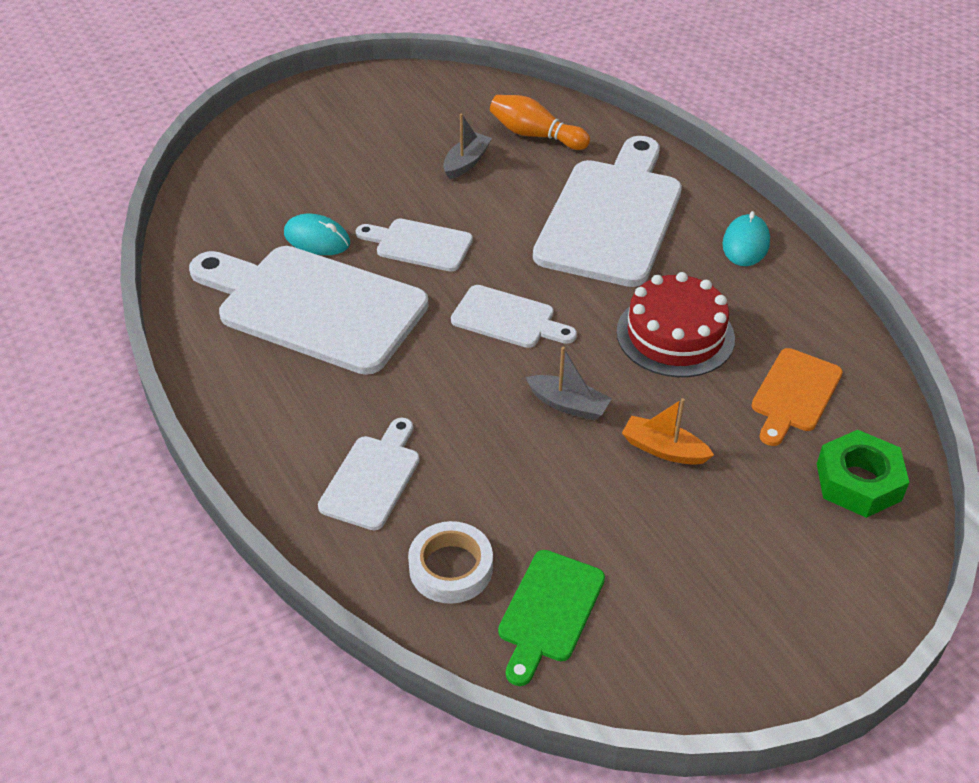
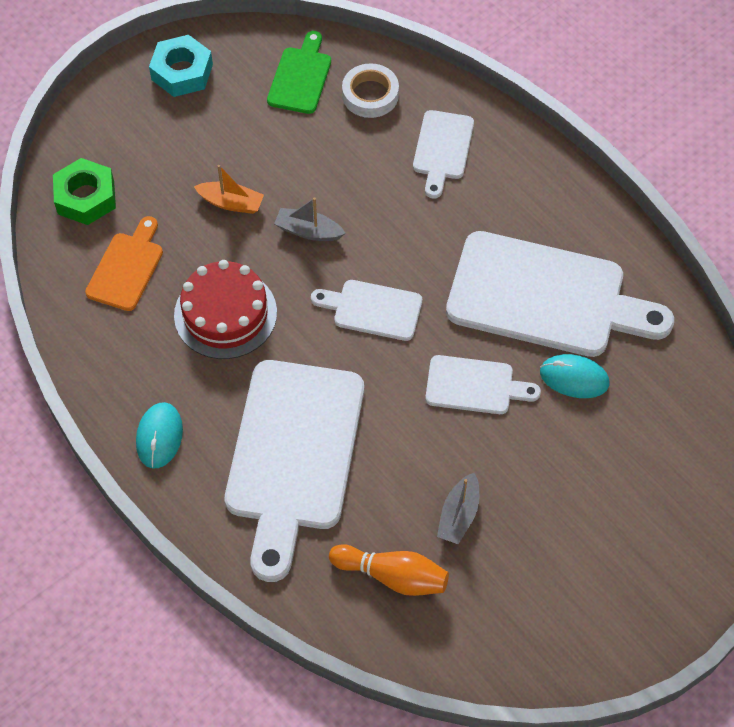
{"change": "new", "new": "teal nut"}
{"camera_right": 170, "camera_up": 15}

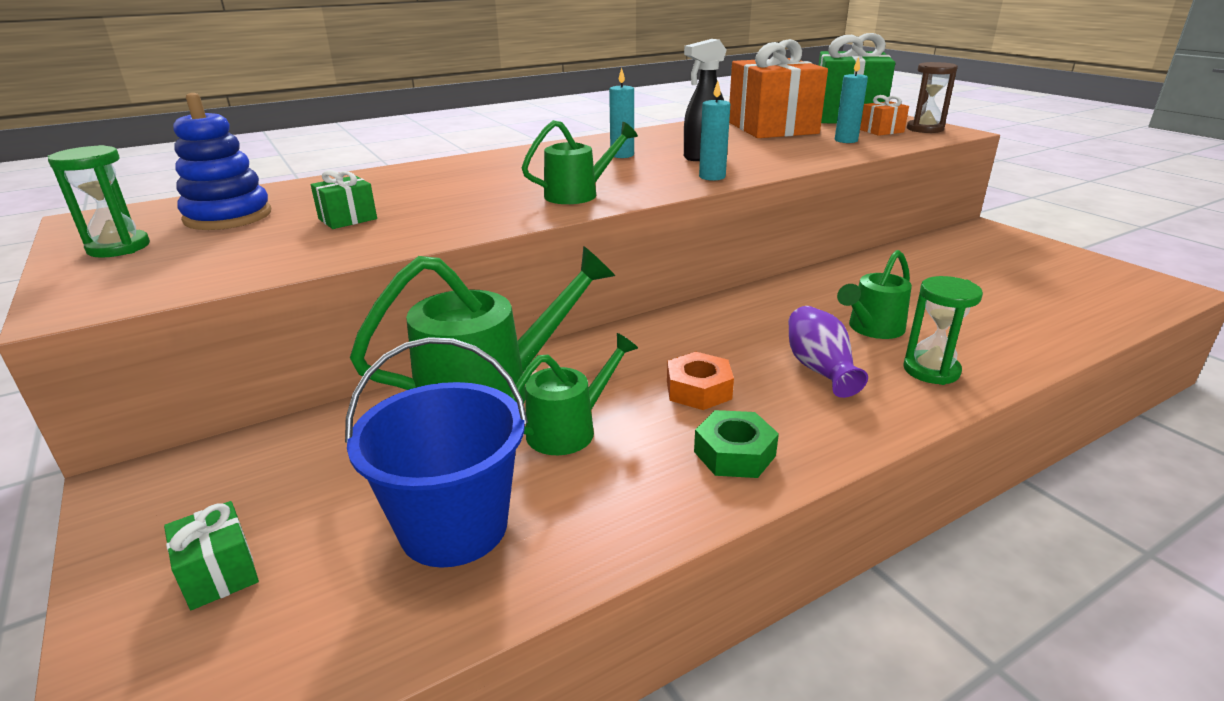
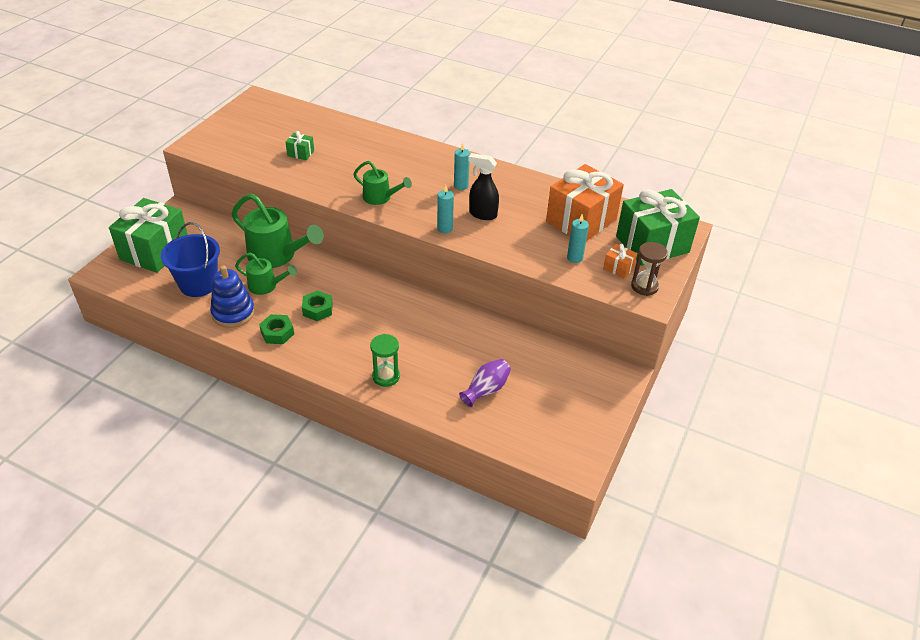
{"change": "scaled", "old": "green gift (no. 1 from left)", "factor": 2.41}
{"change": "shifted", "old": "blue stacking toy"}
{"change": "repainted", "old": "orange-coloured nut", "new": "green nut (no. 2 from left)"}
{"change": "shifted", "old": "violet vase"}
{"change": "gone", "old": "green sand timer (no. 1 from left)"}
{"change": "gone", "old": "green sprinkling can (no. 4 from left)"}
{"camera_right": 55, "camera_up": 15}

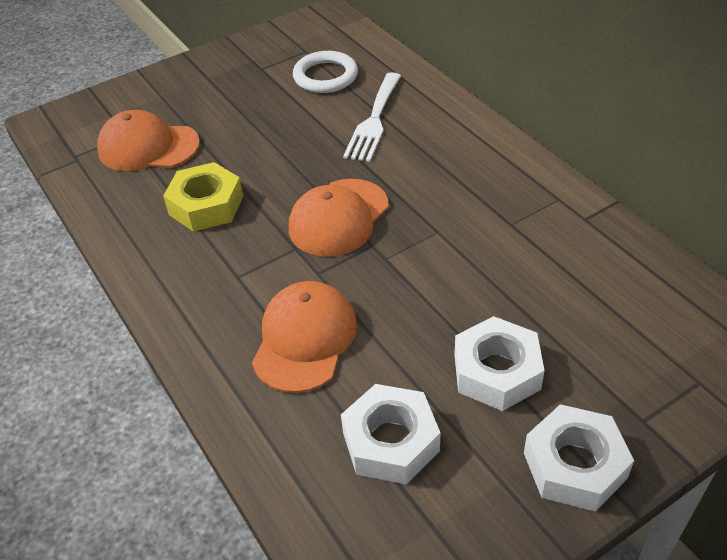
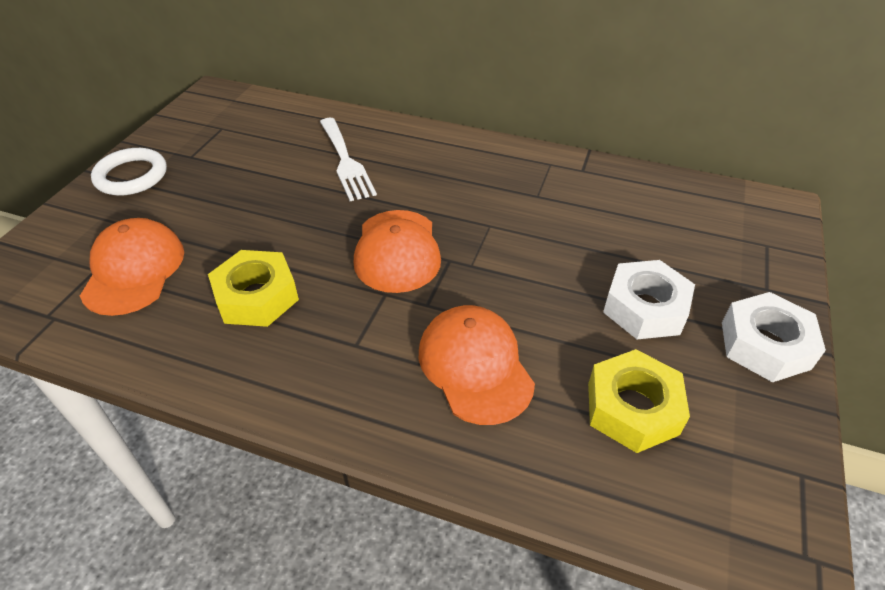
{"change": "rotated", "old": "orange-coloured peaked cap (no. 1 from left)", "degrees": 120}
{"change": "shifted", "old": "white torus"}
{"change": "repainted", "old": "white nut (no. 1 from left)", "new": "yellow nut (no. 2 from left)"}
{"camera_right": -40, "camera_up": 0}

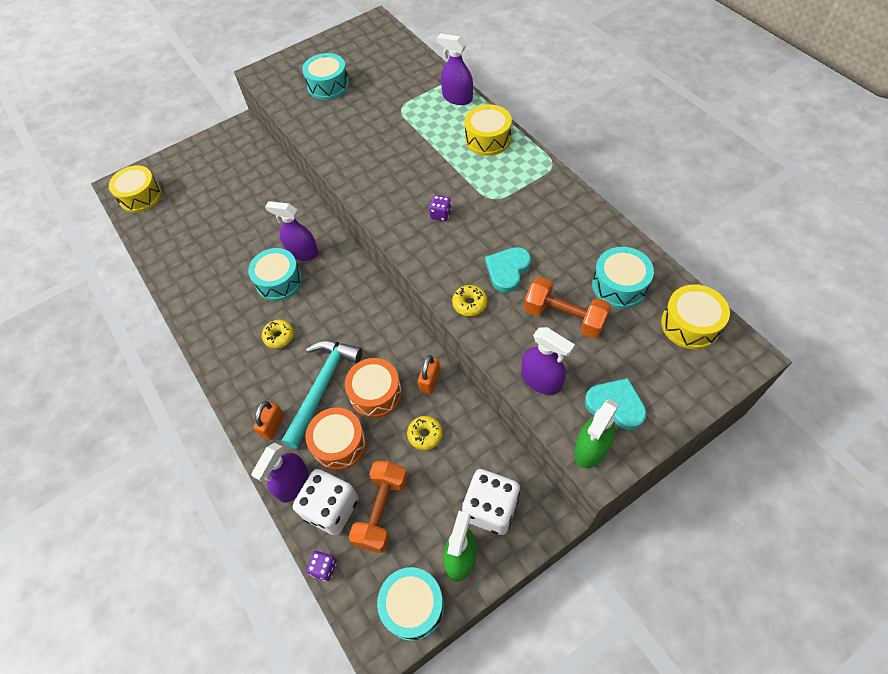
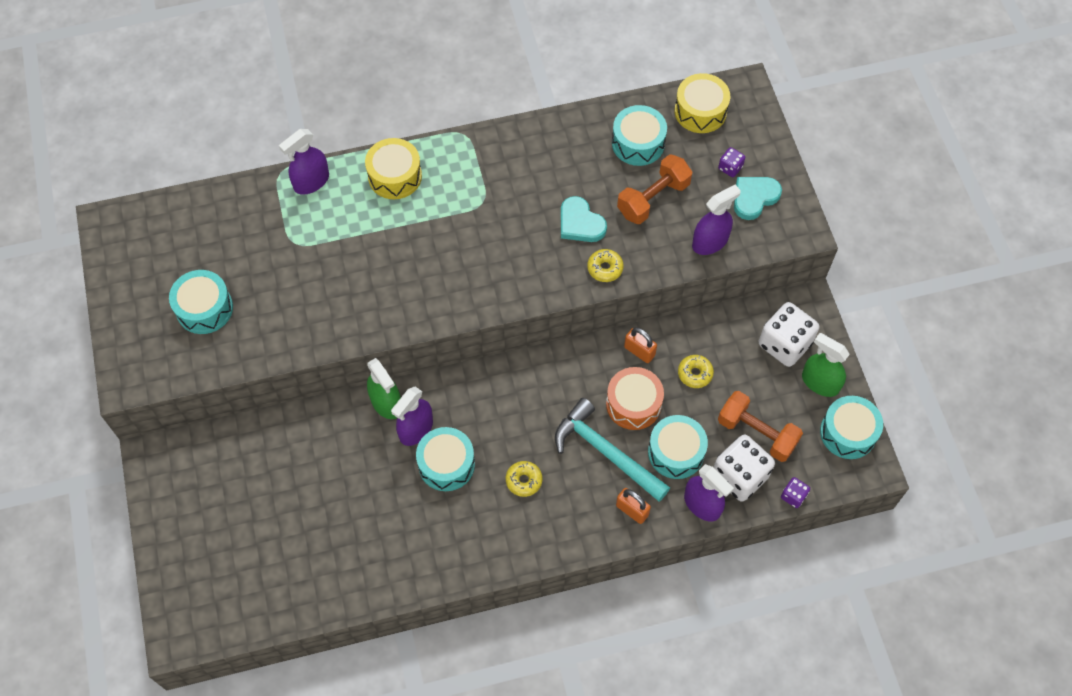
{"change": "shifted", "old": "green spray bottle (no. 2 from left in the first image)", "new": "green spray bottle (no. 1 from left)"}
{"change": "repainted", "old": "orange-coloured drum (no. 1 from left)", "new": "teal drum (no. 4 from left)"}
{"change": "shifted", "old": "violet game die (no. 2 from left in the first image)", "new": "violet game die (no. 1 from left)"}
{"change": "gone", "old": "yellow drum (no. 1 from left)"}
{"camera_right": -75, "camera_up": 5}

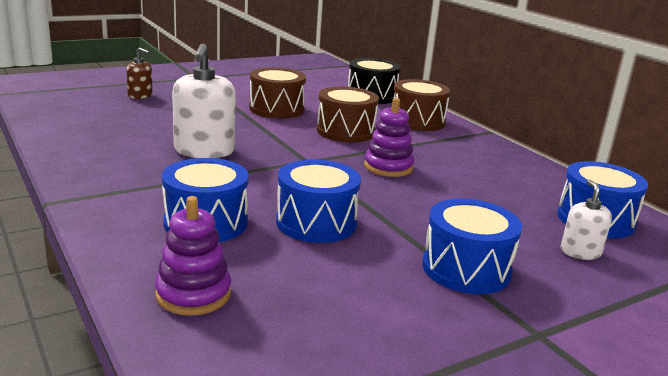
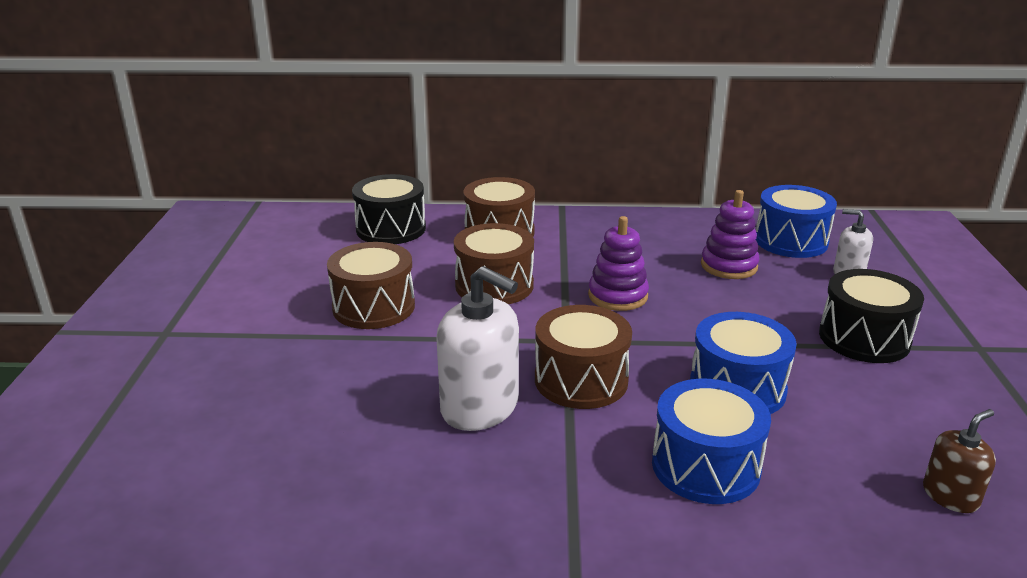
{"change": "new", "new": "russet drum (no. 4 from left)"}
{"change": "shifted", "old": "violet stacking toy (no. 1 from left in the first image)", "new": "violet stacking toy (no. 2 from left)"}
{"change": "repainted", "old": "blue drum (no. 3 from left)", "new": "jet-black drum (no. 2 from left)"}
{"change": "shifted", "old": "russet soap dispenser"}
{"camera_right": -55, "camera_up": 5}

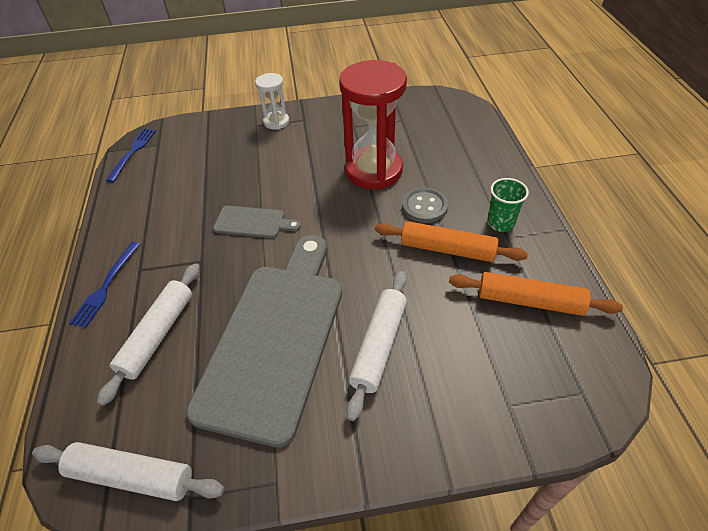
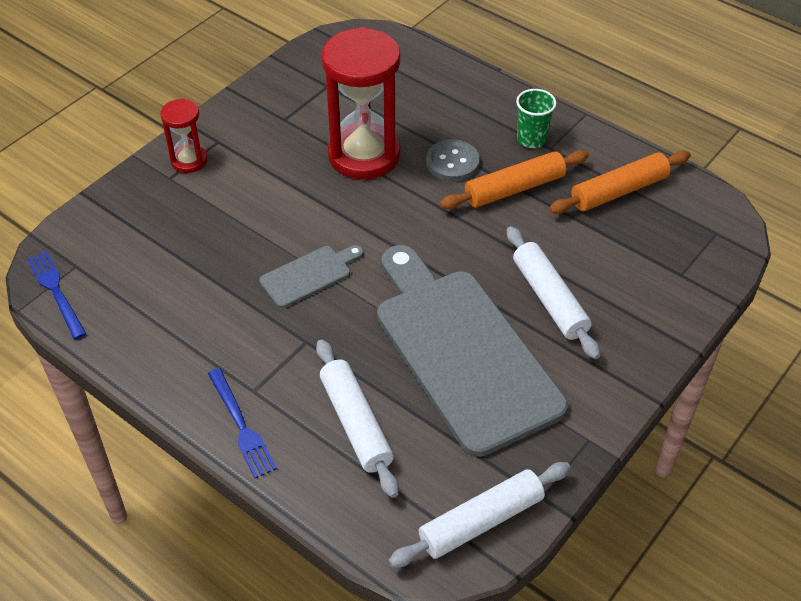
{"change": "repainted", "old": "white sand timer", "new": "crimson sand timer (no. 1 from left)"}
{"camera_right": -45, "camera_up": 0}

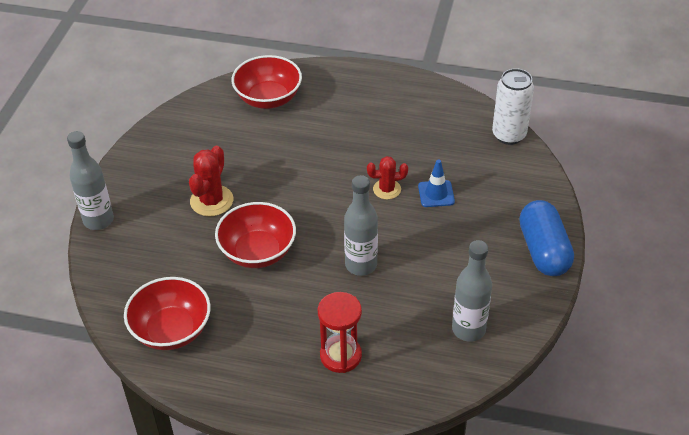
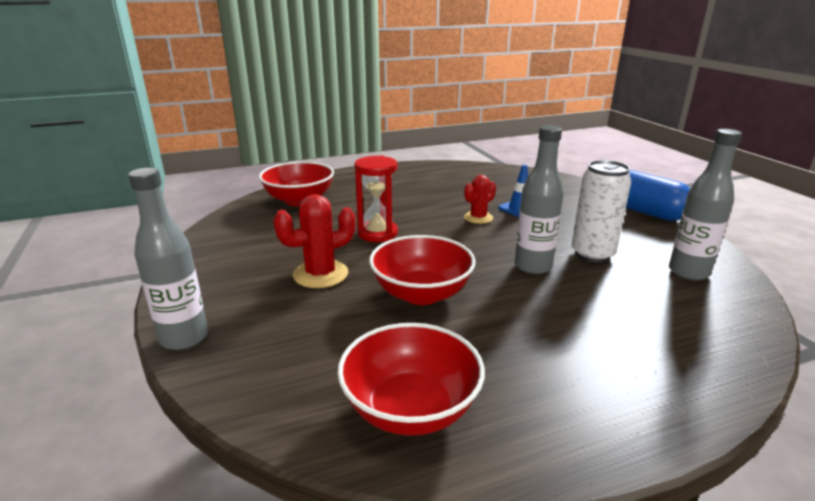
{"change": "rotated", "old": "crimson prickly plant (no. 1 from left)", "degrees": 75}
{"change": "shifted", "old": "crimson sand timer"}
{"change": "shifted", "old": "white soda can"}
{"camera_right": -35, "camera_up": -20}

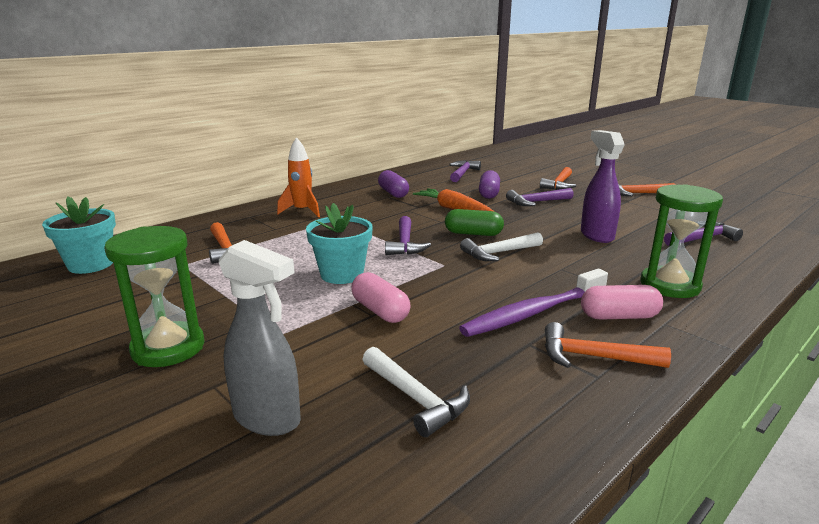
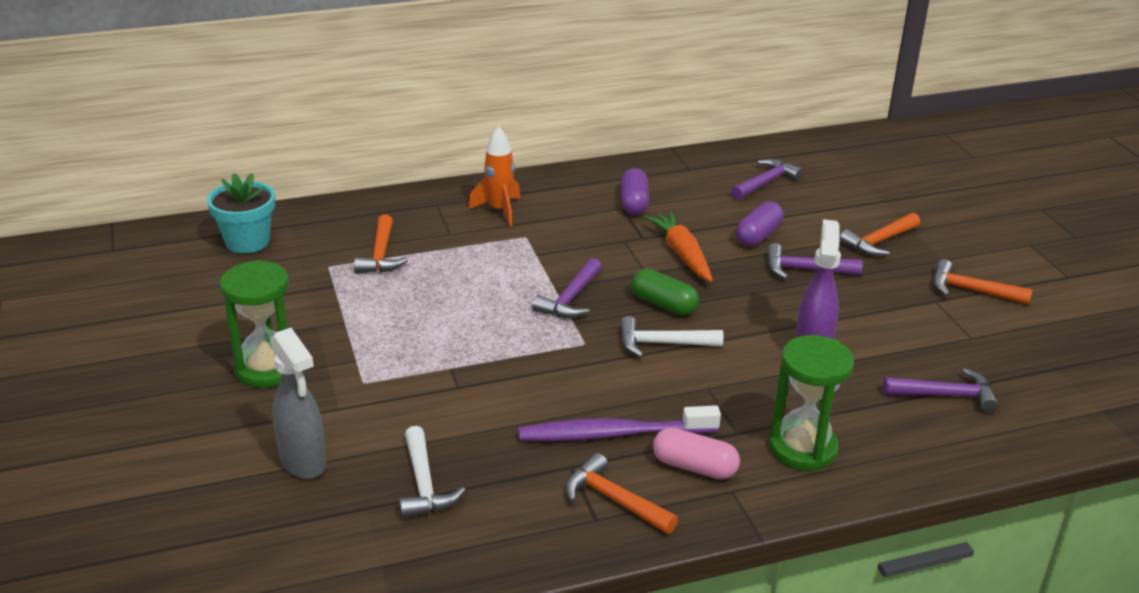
{"change": "gone", "old": "teal flower pot (no. 2 from left)"}
{"change": "gone", "old": "rosy capsule (no. 1 from left)"}
{"camera_right": 25, "camera_up": 10}

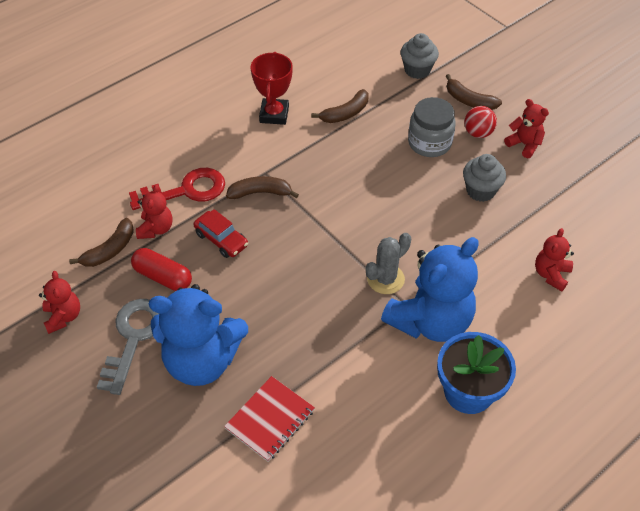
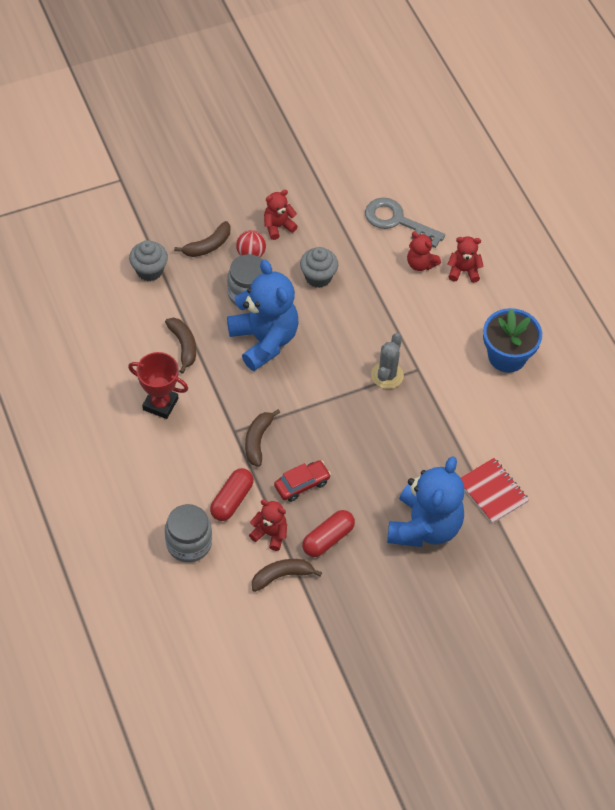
{"change": "new", "new": "ash-grey preserve jar (no. 1 from left)"}
{"change": "swapped", "old": "crimson latchkey", "new": "crimson capsule (no. 1 from left)"}
{"change": "shifted", "old": "blue teddy bear (no. 2 from left in the first image)", "new": "blue teddy bear (no. 1 from left)"}
{"change": "rotated", "old": "russet toy banana (no. 1 from left in the first image)", "degrees": -75}
{"change": "shifted", "old": "ash-grey latchkey"}
{"change": "rotated", "old": "ash-grey prickly plant", "degrees": 45}
{"change": "shifted", "old": "crimson teddy bear (no. 1 from left in the first image)", "new": "crimson teddy bear (no. 4 from left)"}
{"camera_right": -75, "camera_up": 5}

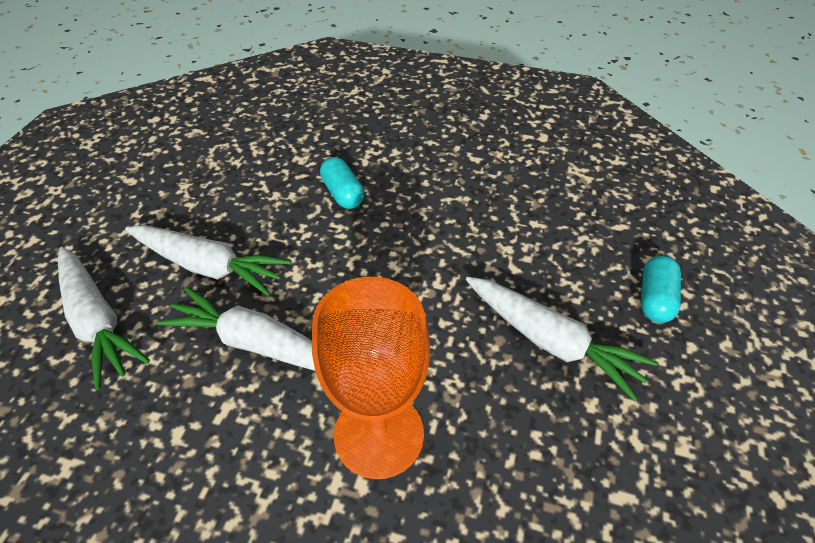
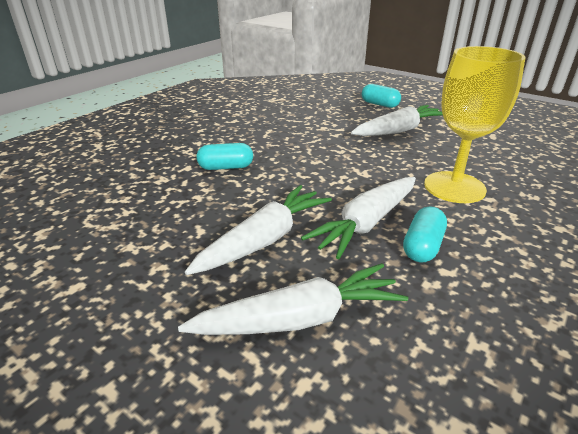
{"change": "new", "new": "teal capsule (no. 3 from left)"}
{"change": "repainted", "old": "orange-coloured wine glass", "new": "yellow wine glass"}
{"camera_right": -70, "camera_up": -15}

